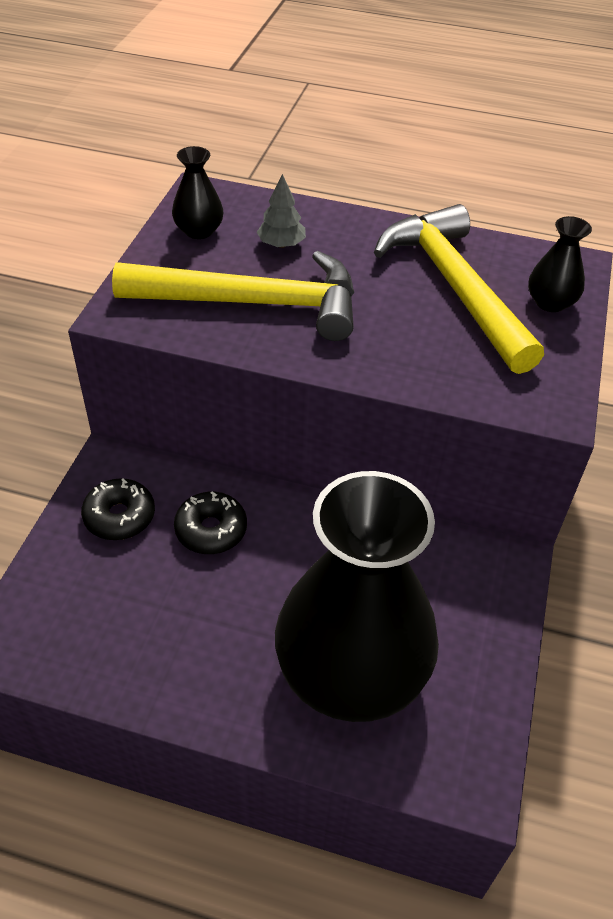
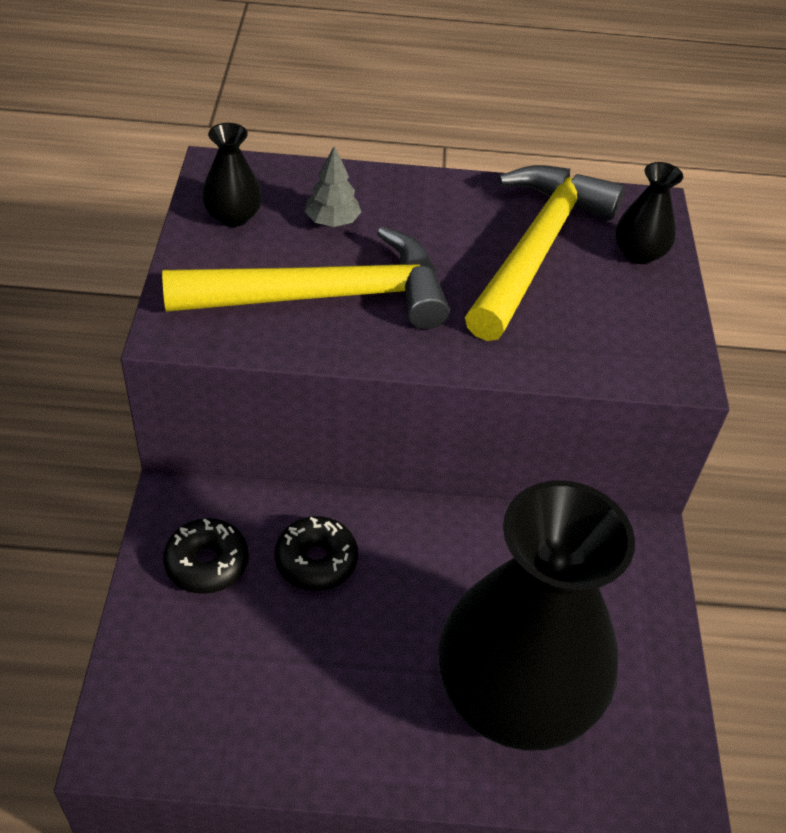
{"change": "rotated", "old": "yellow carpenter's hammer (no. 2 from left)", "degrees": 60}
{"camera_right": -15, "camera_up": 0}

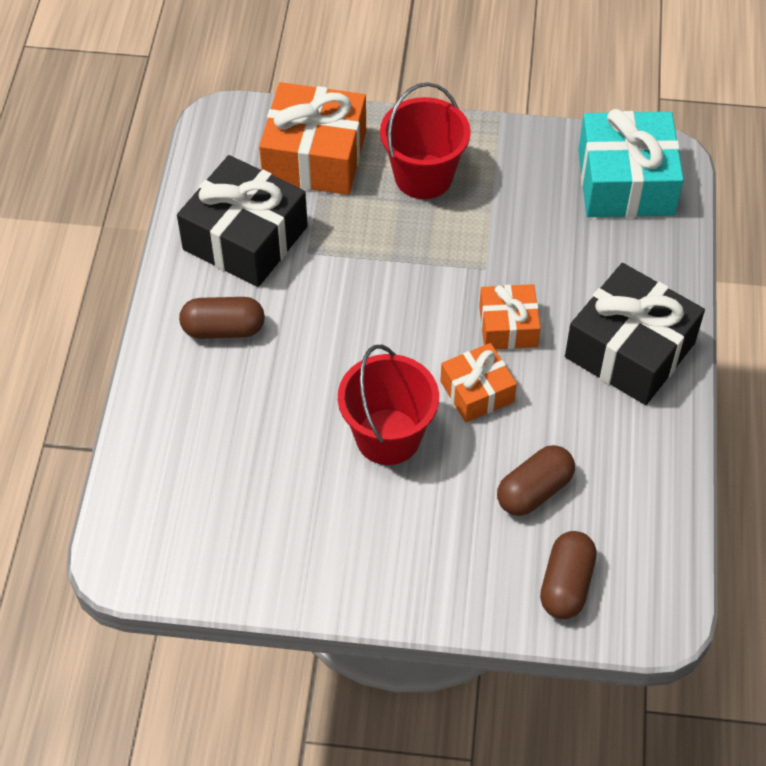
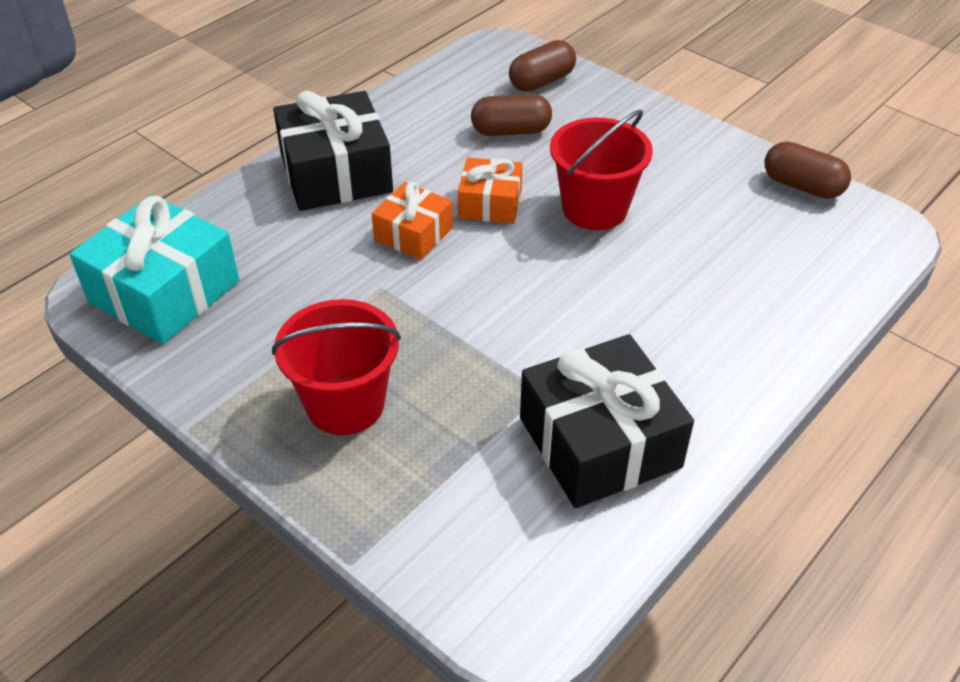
{"change": "shifted", "old": "russet capsule (no. 1 from left in the first image)", "new": "russet capsule (no. 3 from left)"}
{"change": "gone", "old": "orange-coloured gift (no. 1 from left)"}
{"camera_right": -145, "camera_up": -10}

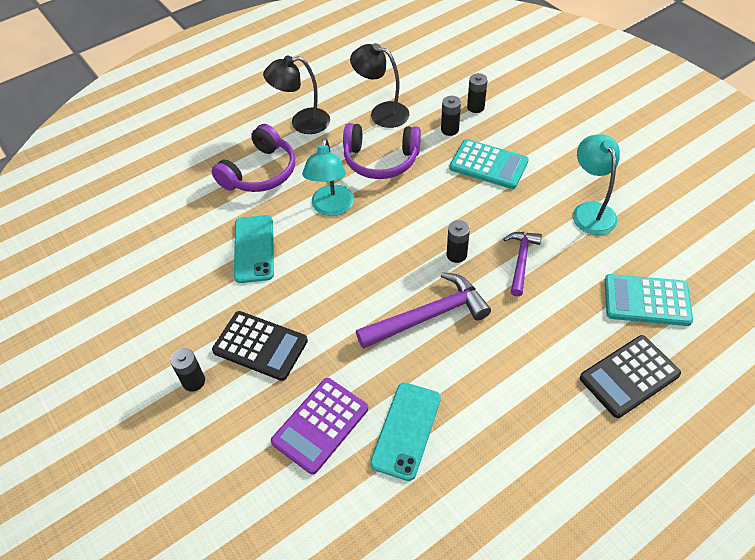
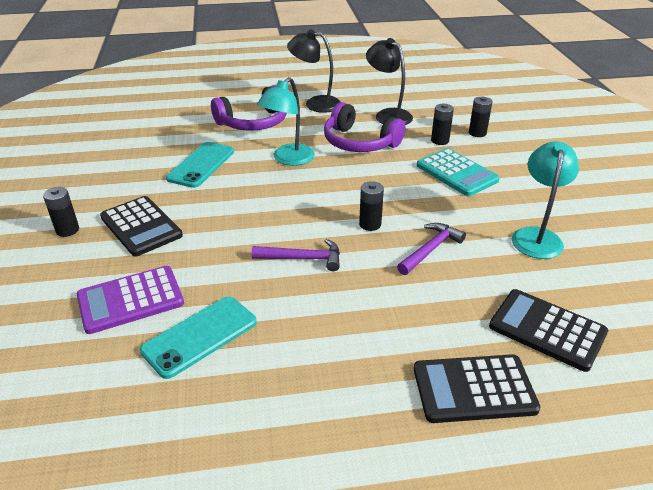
{"change": "scaled", "old": "violet carpenter's hammer (no. 1 from left)", "factor": 0.62}
{"change": "repainted", "old": "teal calculator (no. 2 from left)", "new": "jet-black calculator (no. 3 from left)"}
{"camera_right": 25, "camera_up": -15}

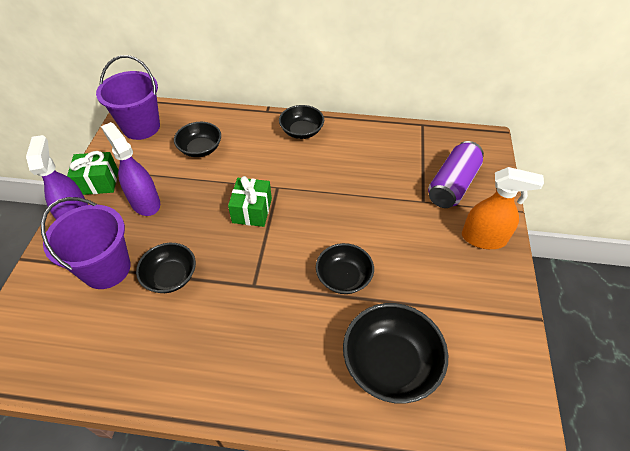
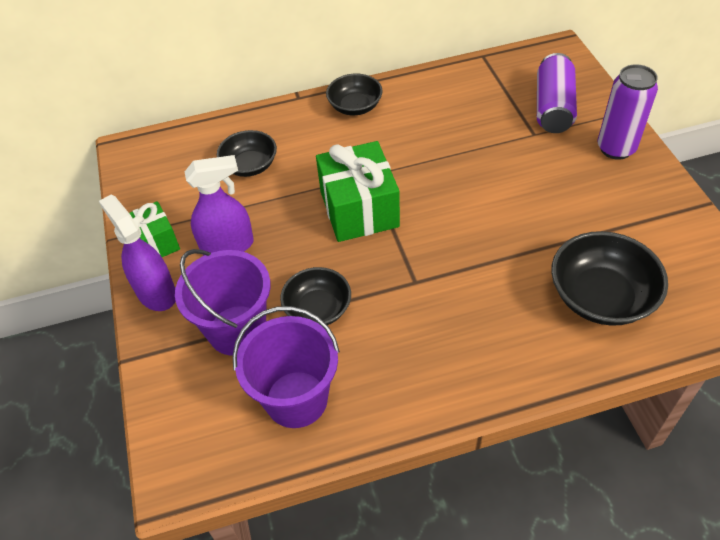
{"change": "rotated", "old": "violet spray bottle (no. 2 from left)", "degrees": 135}
{"change": "shifted", "old": "violet bucket (no. 2 from left)"}
{"change": "scaled", "old": "green gift (no. 2 from left)", "factor": 1.58}
{"change": "swapped", "old": "orange-coloured spray bottle", "new": "violet soda can (no. 2 from left)"}
{"change": "gone", "old": "jet-black bowl (no. 4 from left)"}
{"camera_right": -20, "camera_up": 0}

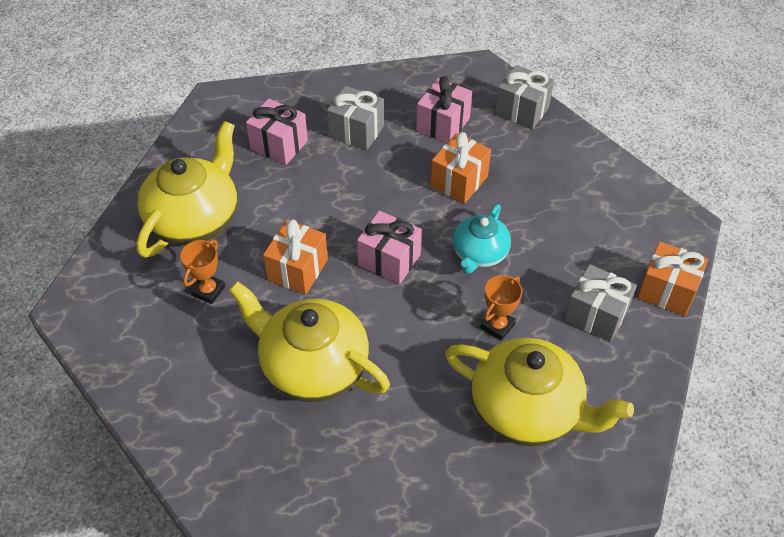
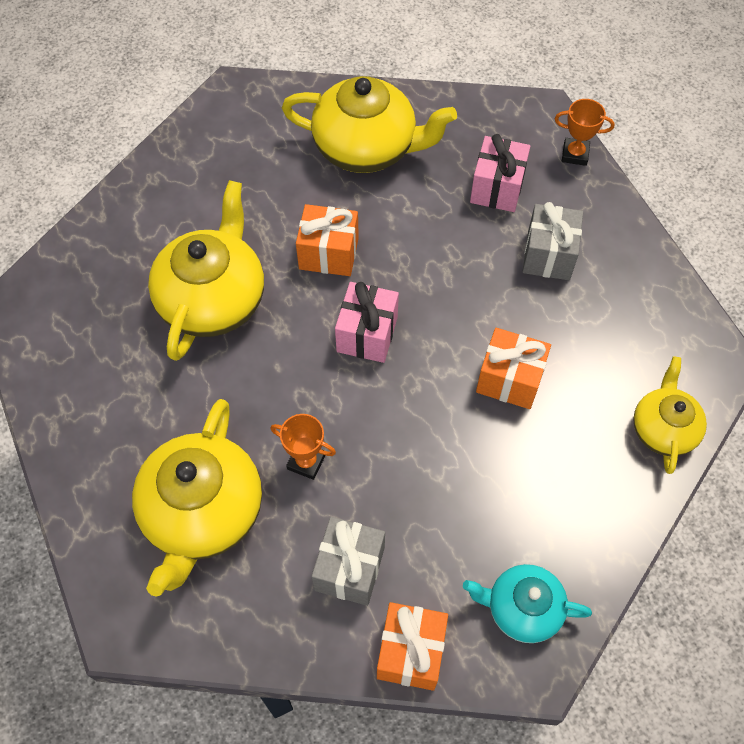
{"change": "shifted", "old": "teal tea pot"}
{"change": "shifted", "old": "orange-coloured award cup (no. 1 from left in the first image)", "new": "orange-coloured award cup (no. 2 from left)"}
{"change": "swapped", "old": "ash-grey gift (no. 2 from left)", "new": "yellow tea pot (no. 4 from left)"}
{"change": "gone", "old": "rosy gift (no. 3 from left)"}
{"camera_right": 75, "camera_up": 10}

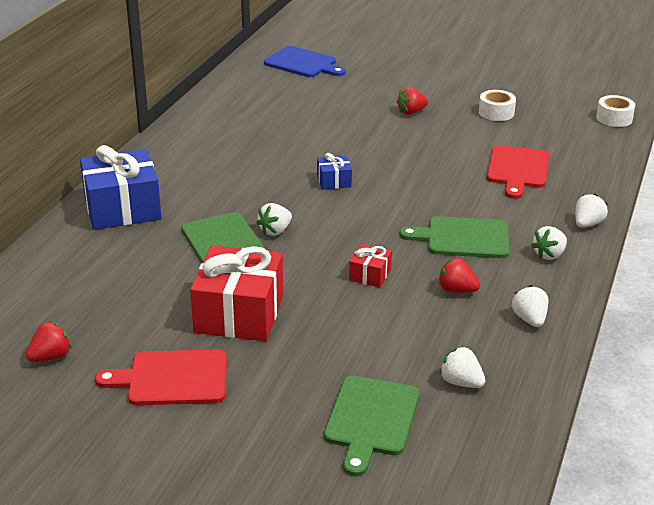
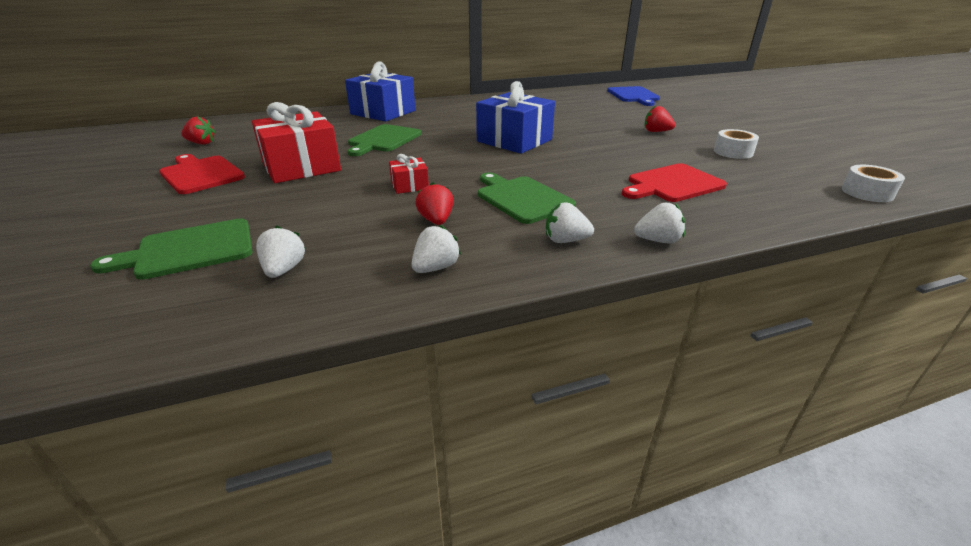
{"change": "scaled", "old": "blue gift (no. 2 from left)", "factor": 2.14}
{"change": "gone", "old": "white berry (no. 1 from left)"}
{"camera_right": 50, "camera_up": 0}

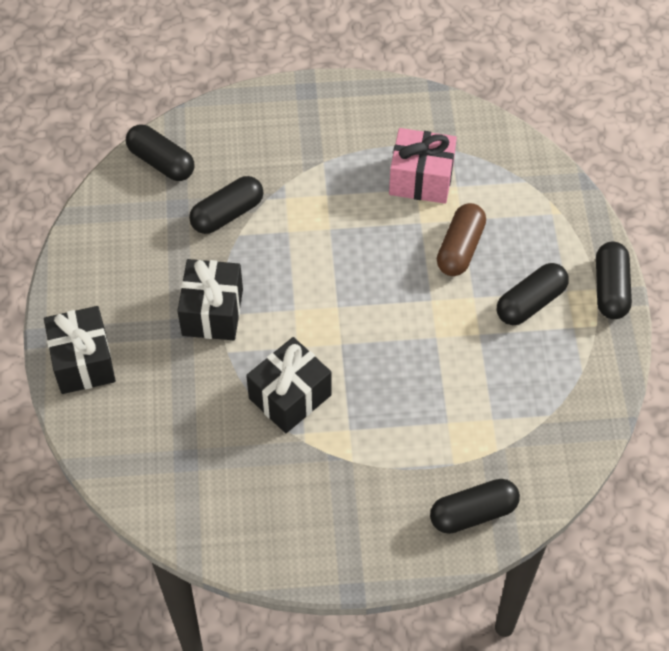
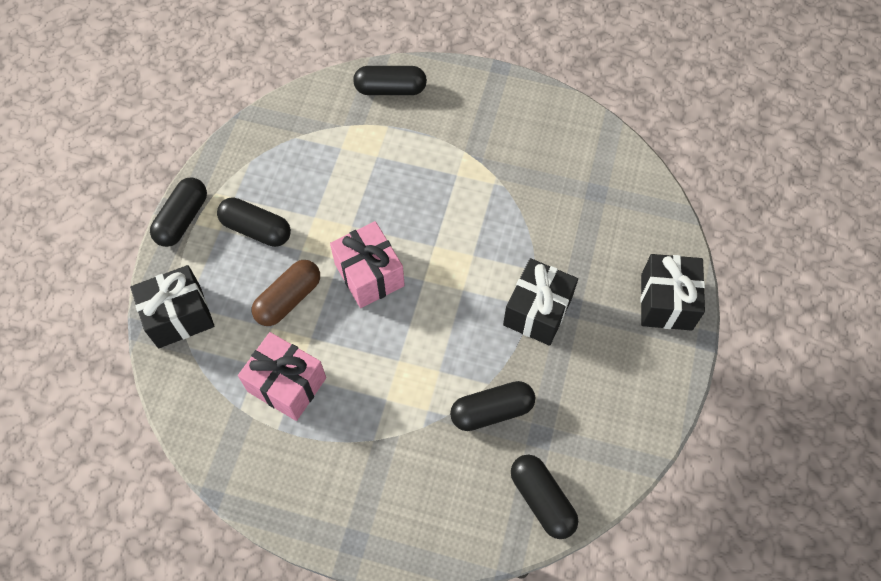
{"change": "shifted", "old": "jet-black gift (no. 3 from left in the first image)", "new": "jet-black gift (no. 1 from left)"}
{"change": "rotated", "old": "jet-black capsule (no. 4 from left in the first image)", "degrees": 45}
{"change": "new", "new": "rosy gift (no. 2 from left)"}
{"camera_right": -160, "camera_up": 5}

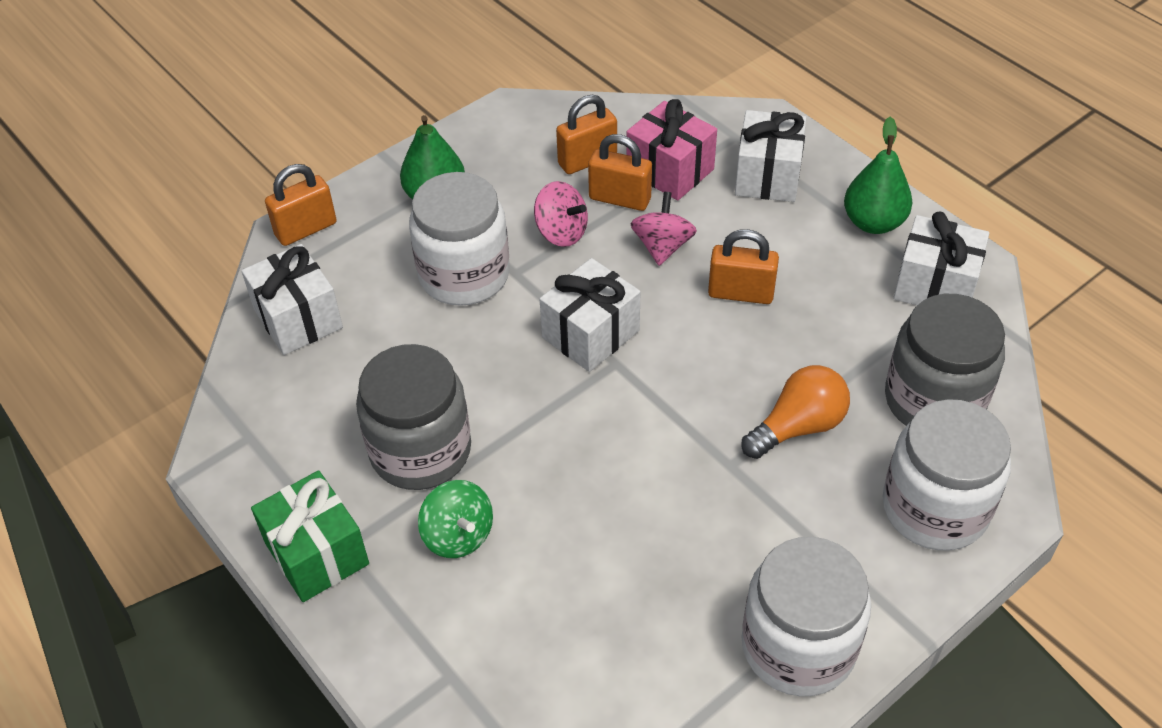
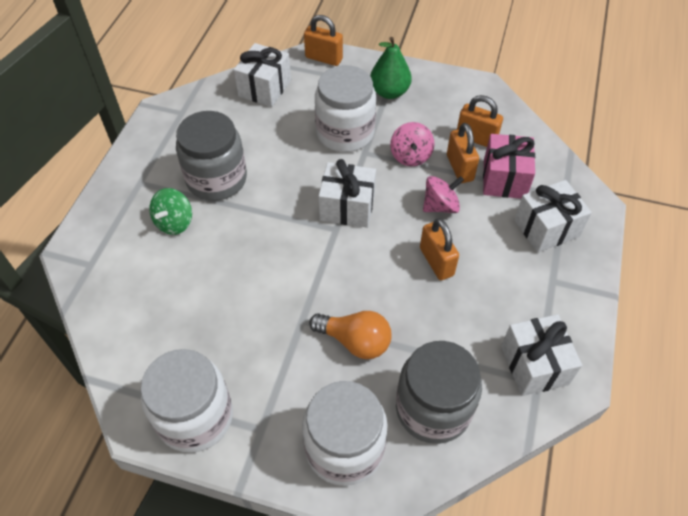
{"change": "gone", "old": "green gift"}
{"change": "gone", "old": "green toy pear (no. 2 from left)"}
{"camera_right": 55, "camera_up": 5}

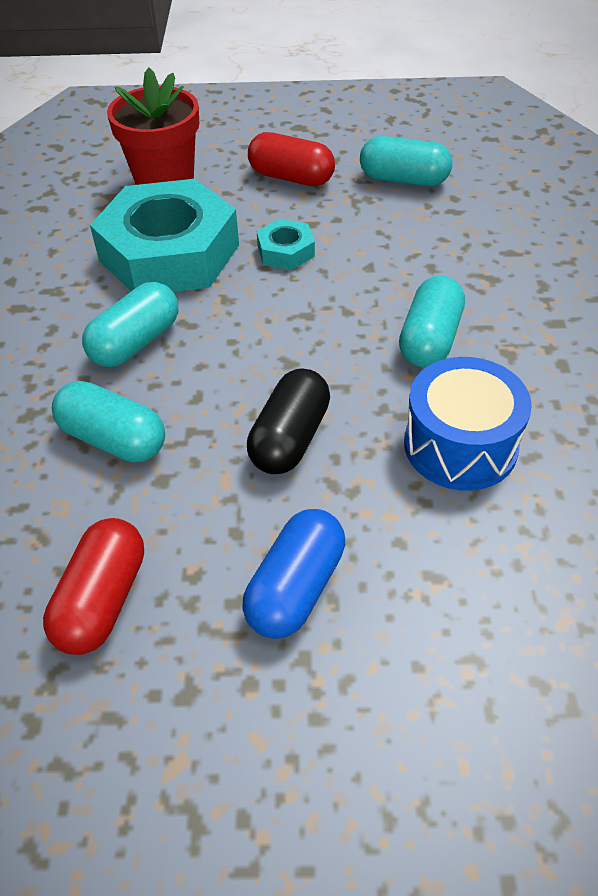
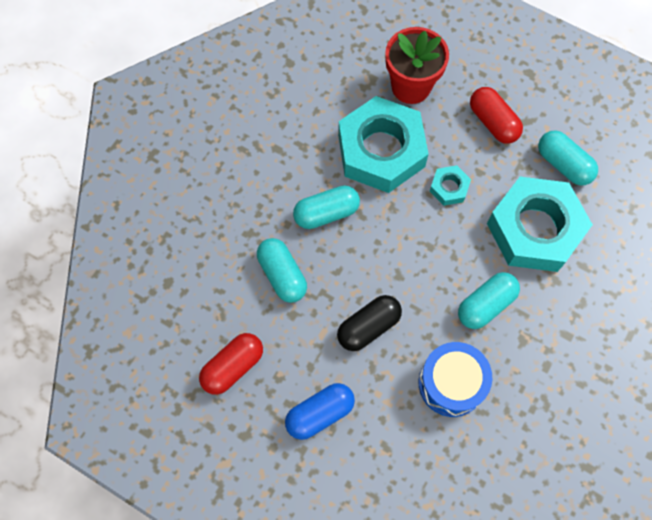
{"change": "new", "new": "teal nut (no. 3 from left)"}
{"camera_right": 30, "camera_up": 20}

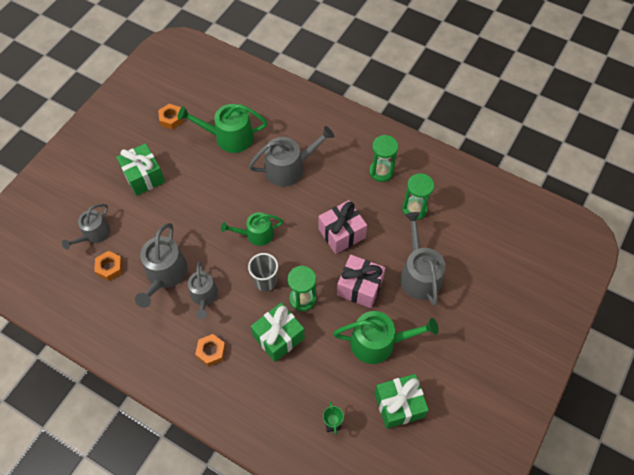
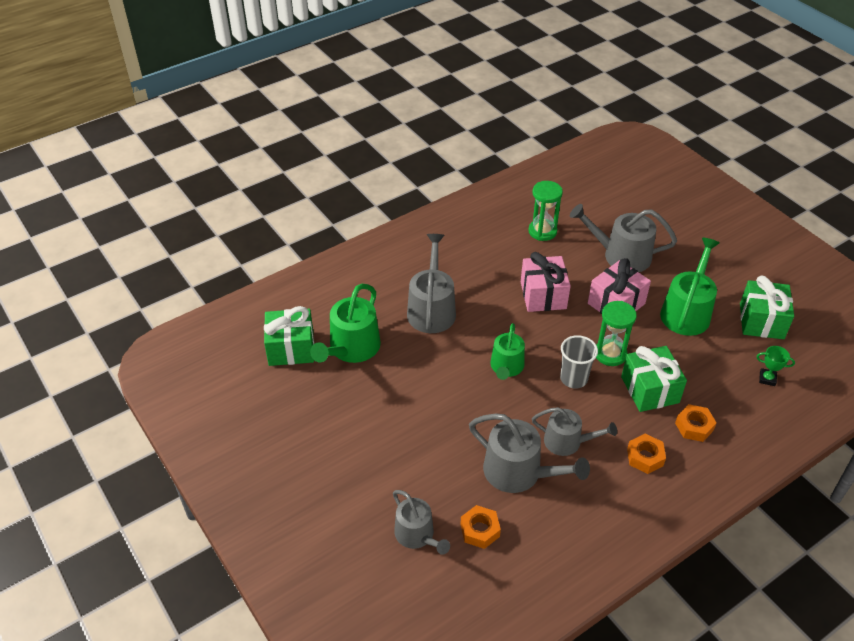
{"change": "shifted", "old": "green gift (no. 1 from left)"}
{"change": "shifted", "old": "orange-coloured nut (no. 2 from left in the first image)", "new": "orange-coloured nut (no. 3 from left)"}
{"change": "gone", "old": "green sand timer (no. 2 from left)"}
{"camera_right": -65, "camera_up": -15}

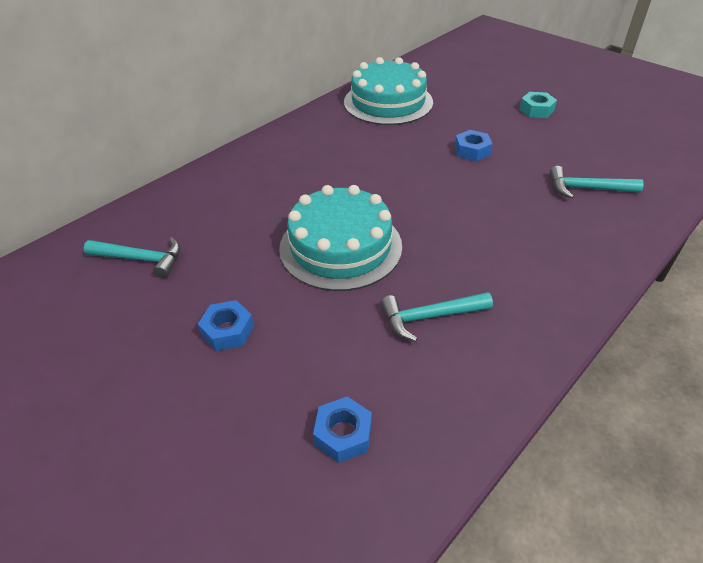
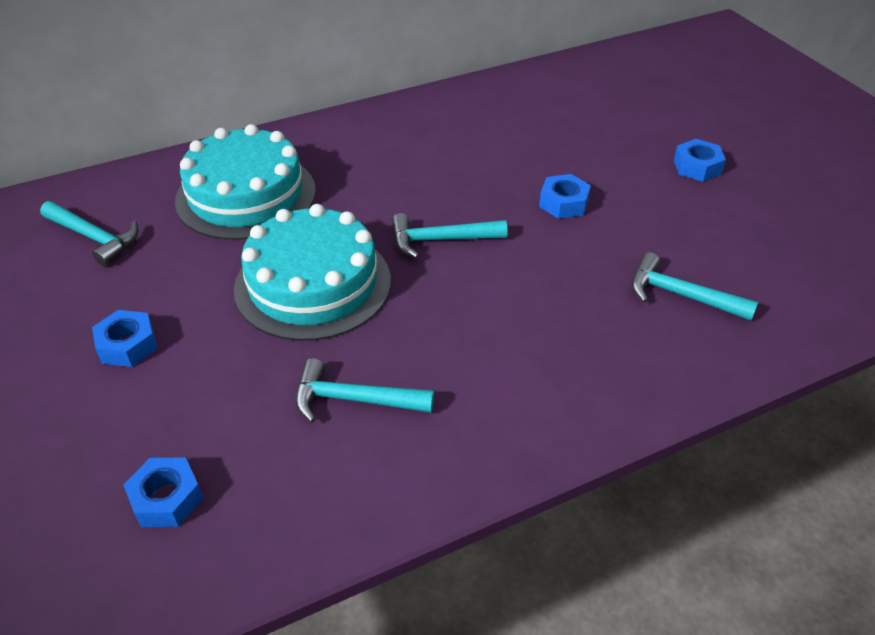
{"change": "shifted", "old": "teal layer cake (no. 2 from left in the first image)", "new": "teal layer cake (no. 1 from left)"}
{"change": "new", "new": "teal carpenter's hammer (no. 3 from left)"}
{"change": "repainted", "old": "teal nut", "new": "blue nut (no. 4 from left)"}
{"camera_right": 20, "camera_up": 0}

